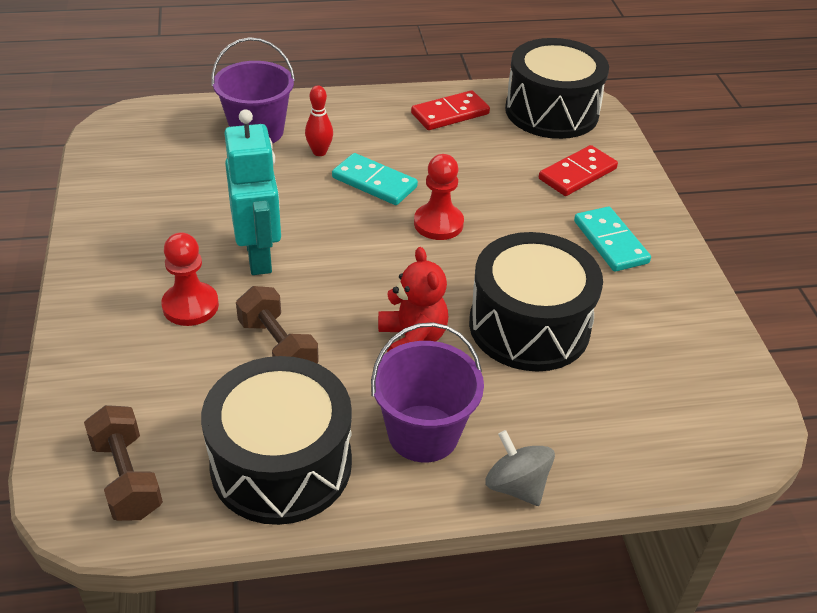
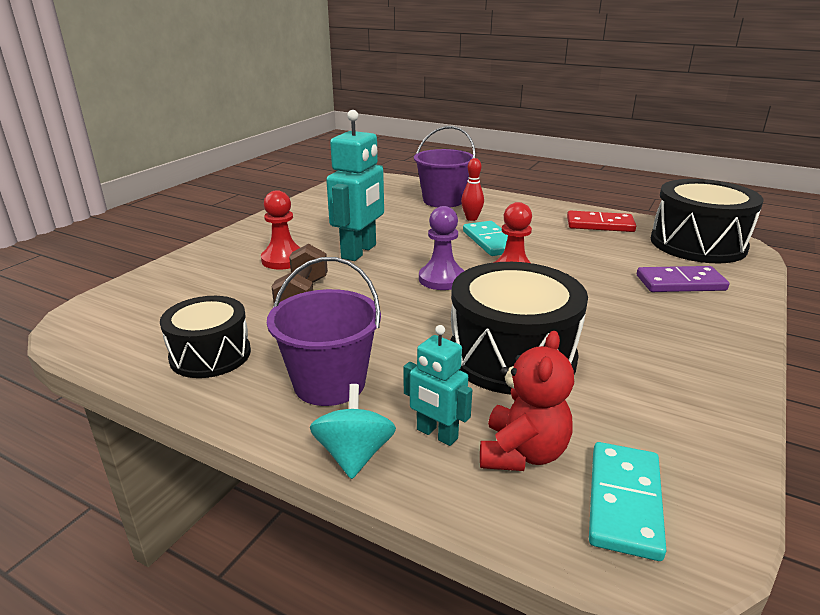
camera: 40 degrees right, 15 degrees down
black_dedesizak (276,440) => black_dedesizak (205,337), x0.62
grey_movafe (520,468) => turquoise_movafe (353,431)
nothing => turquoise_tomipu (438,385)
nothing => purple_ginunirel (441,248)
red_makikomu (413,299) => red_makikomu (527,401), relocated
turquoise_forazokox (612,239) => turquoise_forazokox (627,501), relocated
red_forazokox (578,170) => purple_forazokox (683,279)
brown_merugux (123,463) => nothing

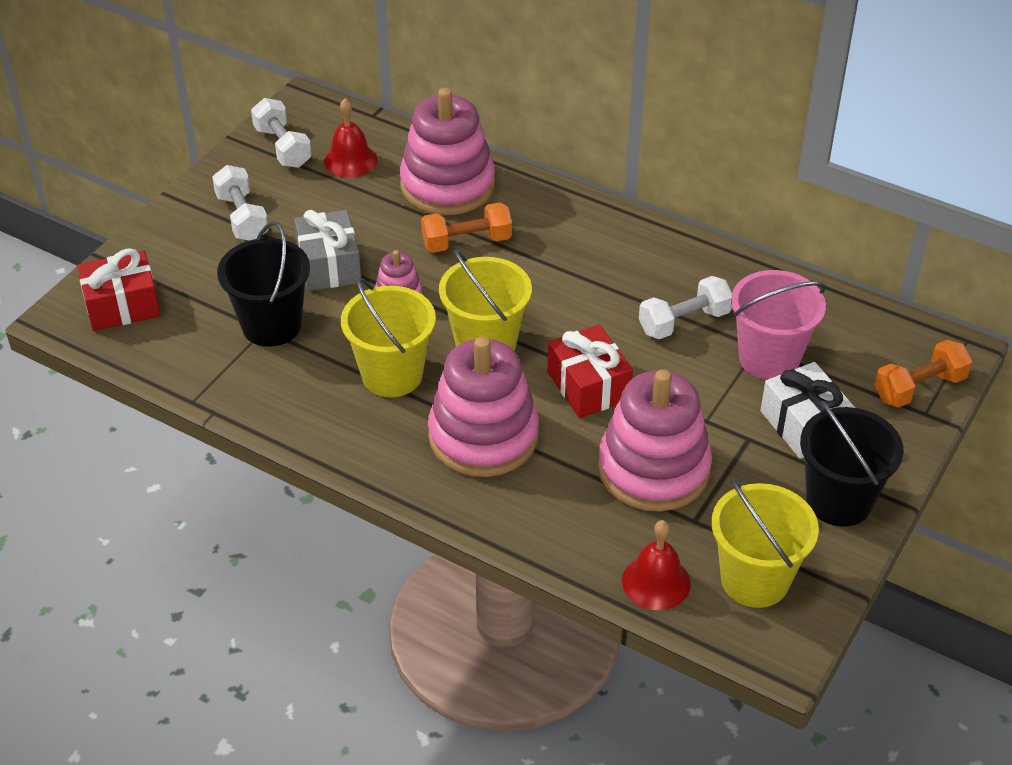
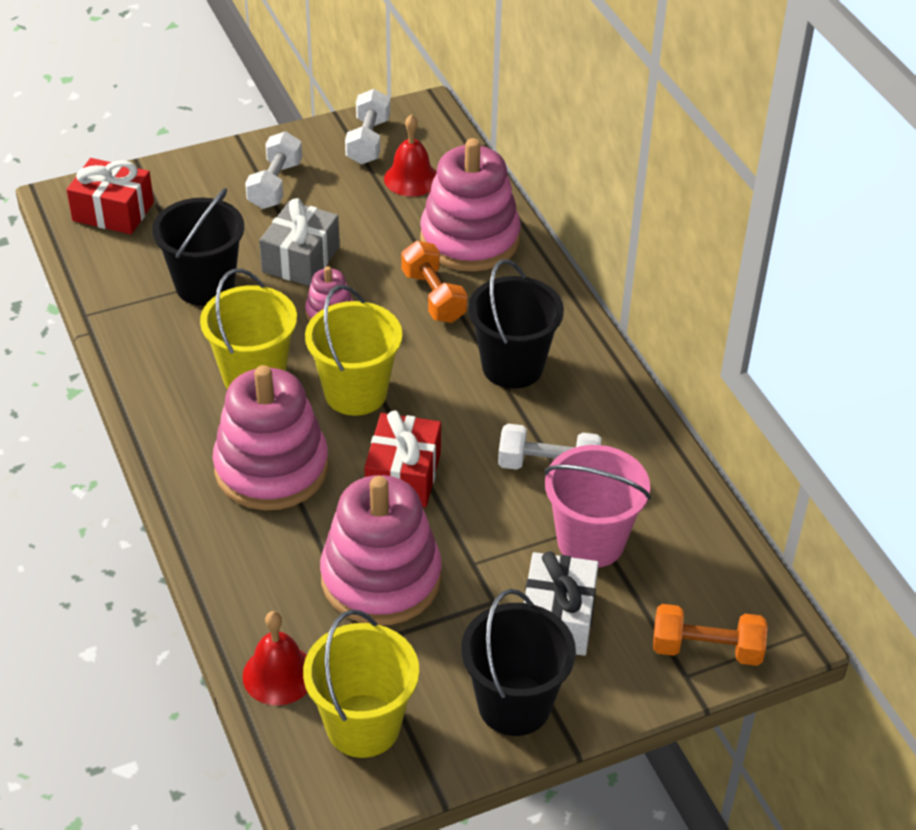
camera: 35 degrees right, 0 degrees up
orange_merugux (466,227) => orange_merugux (434,282), 45 degrees clockwise
nothing => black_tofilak (516,324)

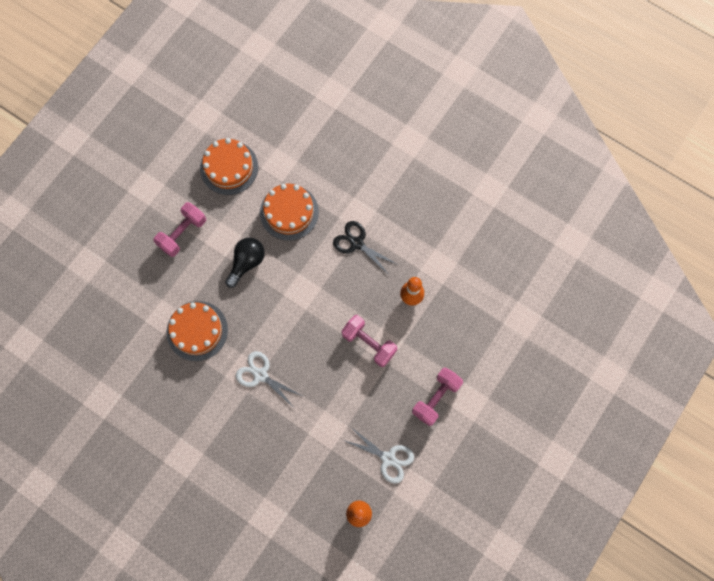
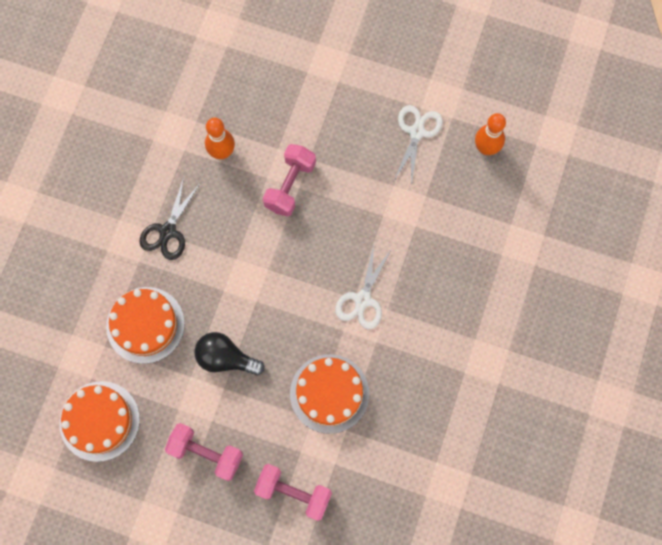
camera: 105 degrees left, 0 degrees up
pink_merugux (437,396) => pink_merugux (293,492), relocated

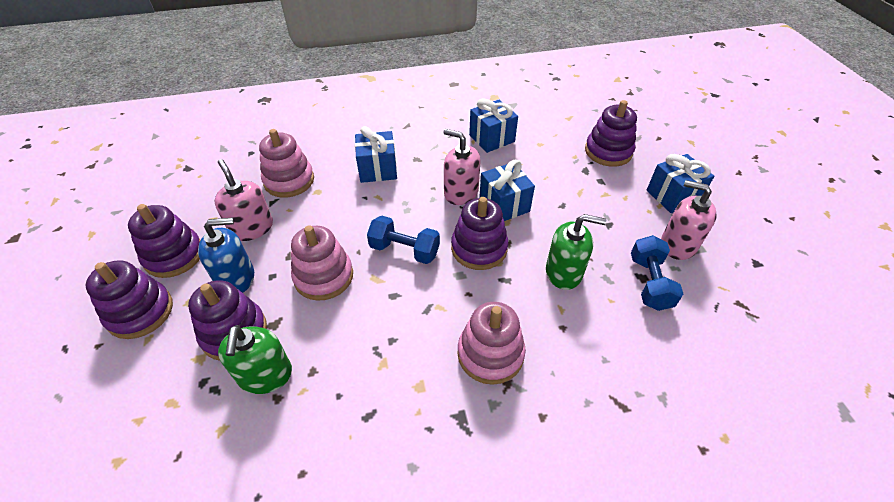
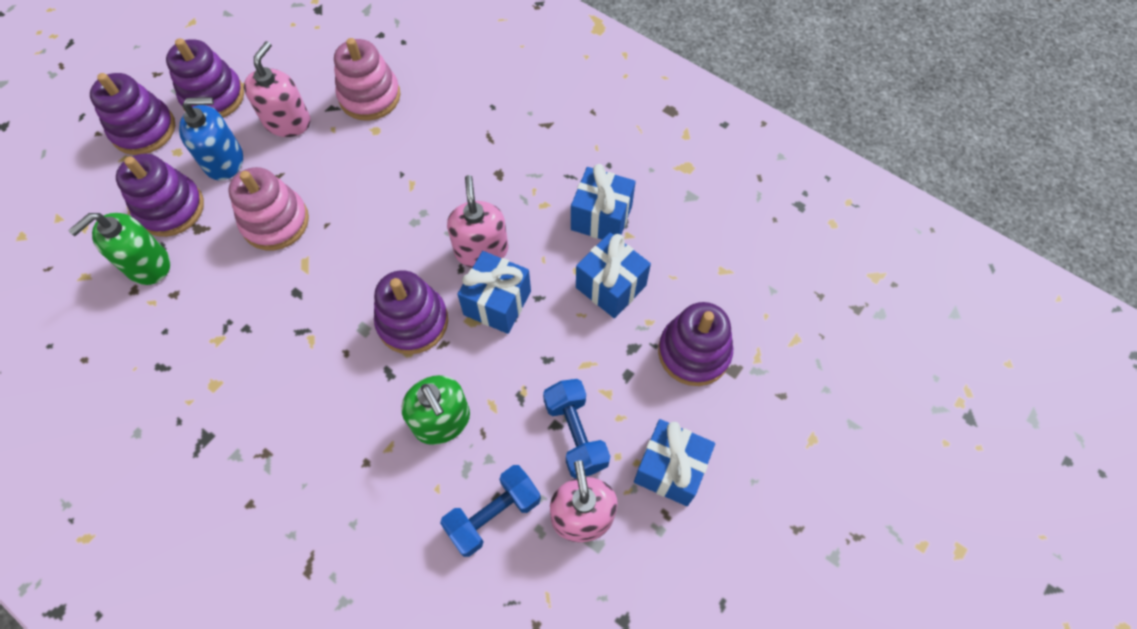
camera: 50 degrees right, 15 degrees up
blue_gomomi (226,255) => blue_gomomi (211,139), 45 degrees counterclockwise
blue_merugux (403,240) => blue_merugux (576,429), relocated
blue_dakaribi (376,154) => blue_dakaribi (613,275), relocated
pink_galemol (491,343) => nothing

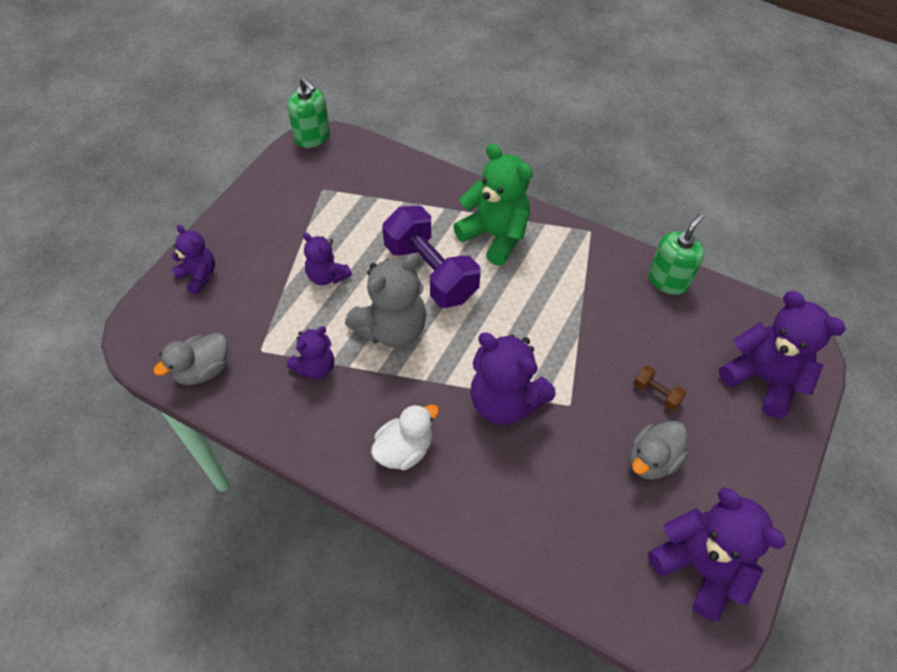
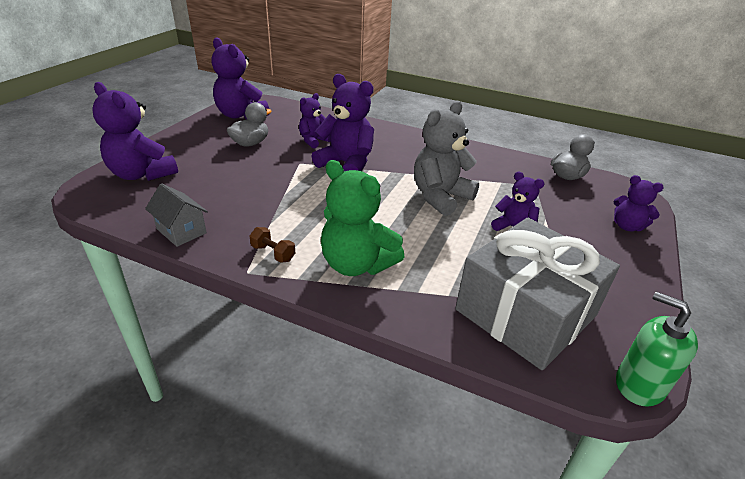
camera: 175 degrees right, 20 degrees down
green_gomomi (676,254) => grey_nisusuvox (176,215)
brown_merugux (660,388) => brown_merugux (272,245), relocated
purple_makikomu (310,352) => purple_makikomu (314,120), relocated
nothing => grey_dakaribi (538,294)
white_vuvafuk (405,437) => nothing
purple_merugux (431,257) => nothing

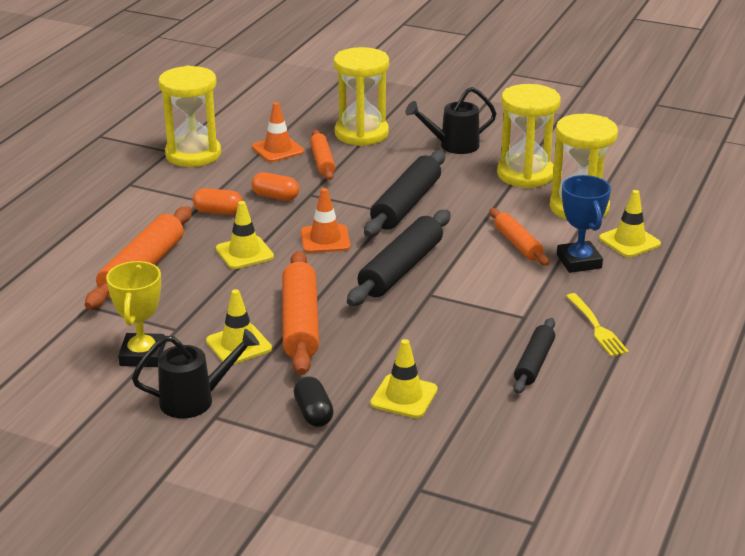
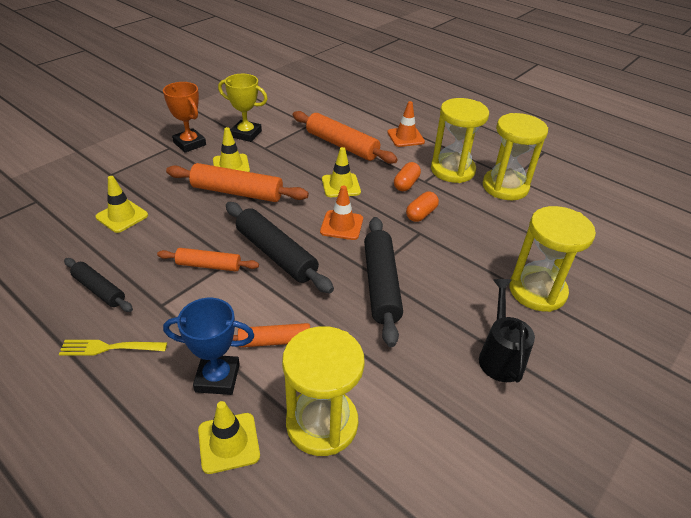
camera: 105 degrees right, 10 degrees up
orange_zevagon (322,155) => orange_zevagon (208,259), relocated
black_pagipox (195,374) => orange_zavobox (184,117)
black_zevagon (404,193) => black_zevagon (383,282), 45 degrees clockwise
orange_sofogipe (278,132) => orange_sofogipe (406,124), relocated
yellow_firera (529,136) => yellow_firera (460,140), relocated
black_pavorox (313,401) => nothing

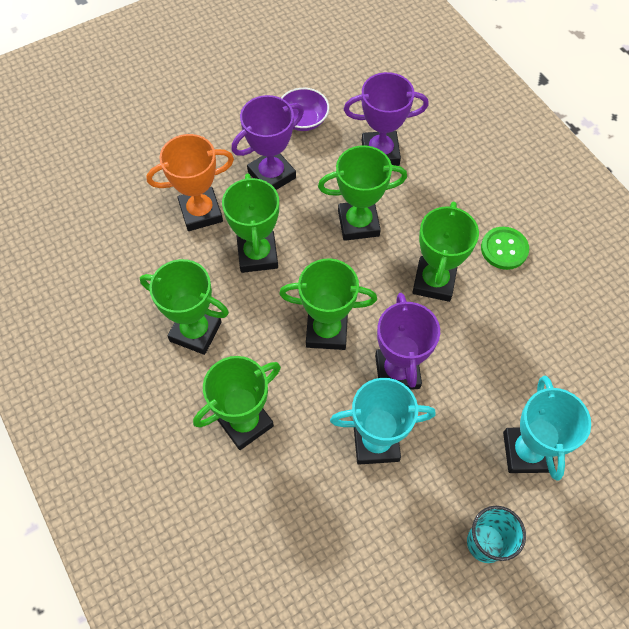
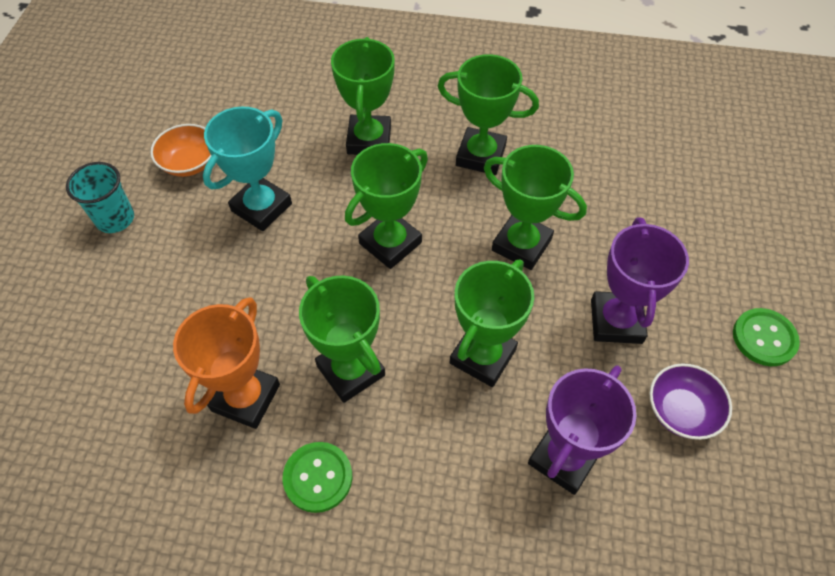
camera: 130 degrees right, 5 degrees down
nothing => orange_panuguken (180,150)
orange_zavobox (190,182) => orange_zavobox (226,363), relocated
green_zavobox (184,307) => green_zavobox (488,114), 45 degrees clockwise
nothing => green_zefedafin (766,337)
purple_zavobox (407,341) => nothing
turquoise_zavobox (547,428) => nothing

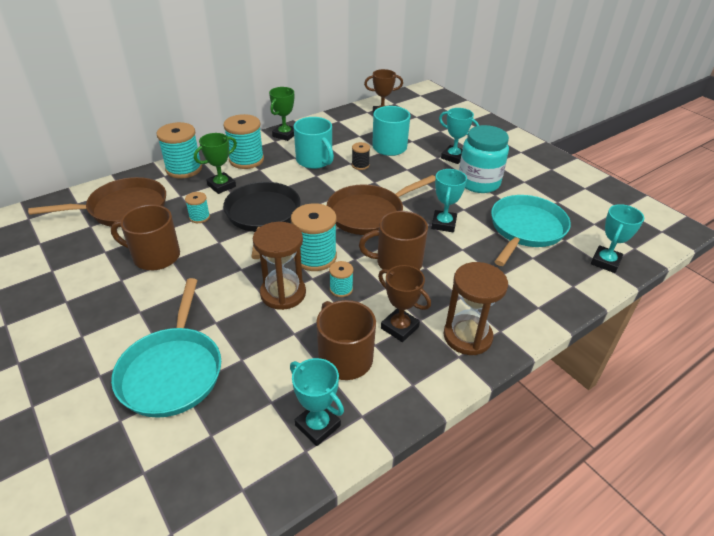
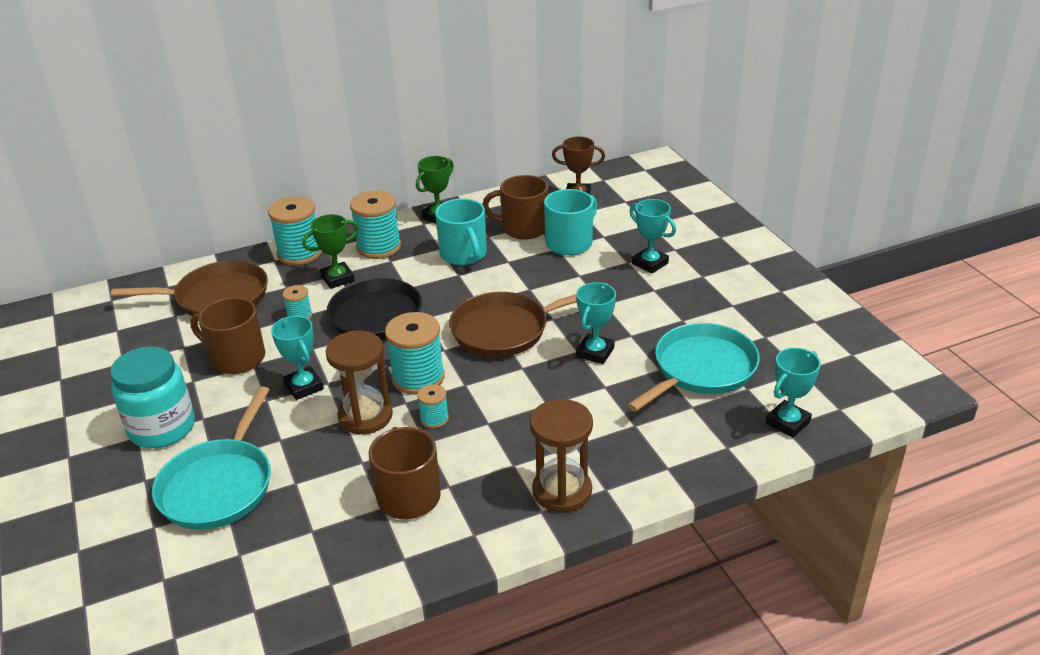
camera: 15 degrees right, 5 degrees down
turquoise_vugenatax (484,159) => turquoise_vugenatax (152,397), relocated
turquoise_zavobox (317,402) => turquoise_zavobox (297,358), relocated
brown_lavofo (393,240) => brown_lavofo (515,207), relocated
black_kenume (361,156) => nothing
brown_zavobox (404,303) => nothing

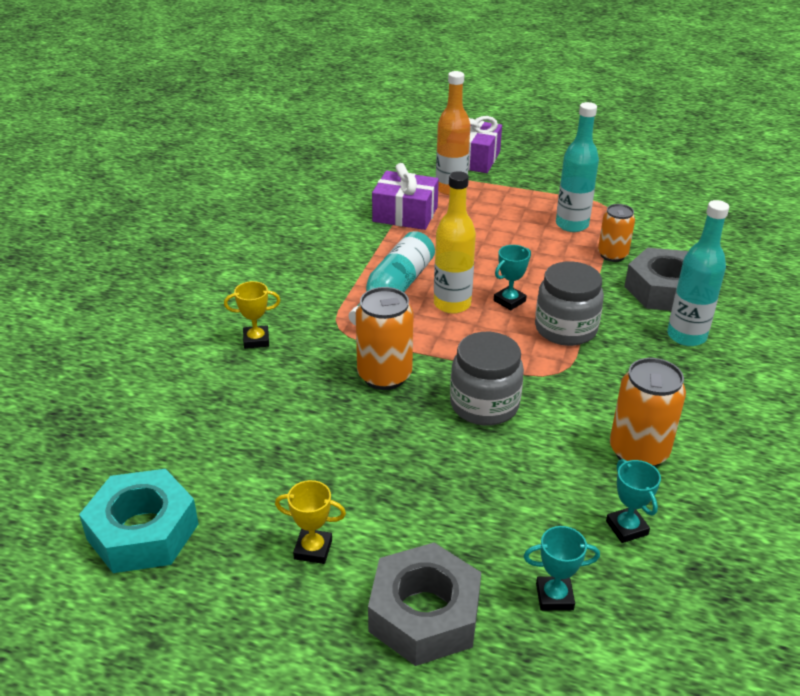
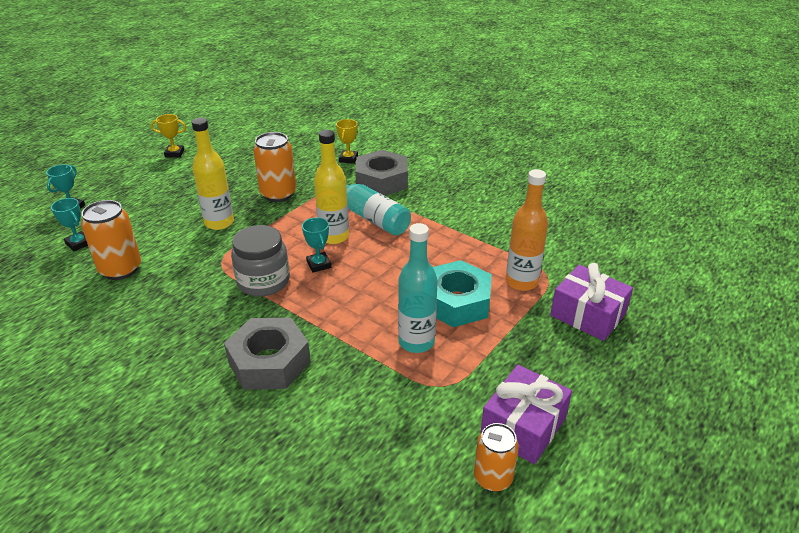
camera: 110 degrees right, 0 degrees up
turquoise_zavobox (633,501) => turquoise_zavobox (69,224), 45 degrees clockwise
yellow_zavobox (310,522) => yellow_zavobox (168,135), 60 degrees clockwise
grey_vugenatax (487,378) => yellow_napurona (213,174)
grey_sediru (424,604) => grey_sediru (381,173), relocated
turquoise_sediru (139,521) => turquoise_sediru (462,293), relocated
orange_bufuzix (616,233) => orange_bufuzix (496,457), relocated
purple_dakaribi (405,196) => purple_dakaribi (526,414), relocated
turquoise_napurona (698,273) => nothing

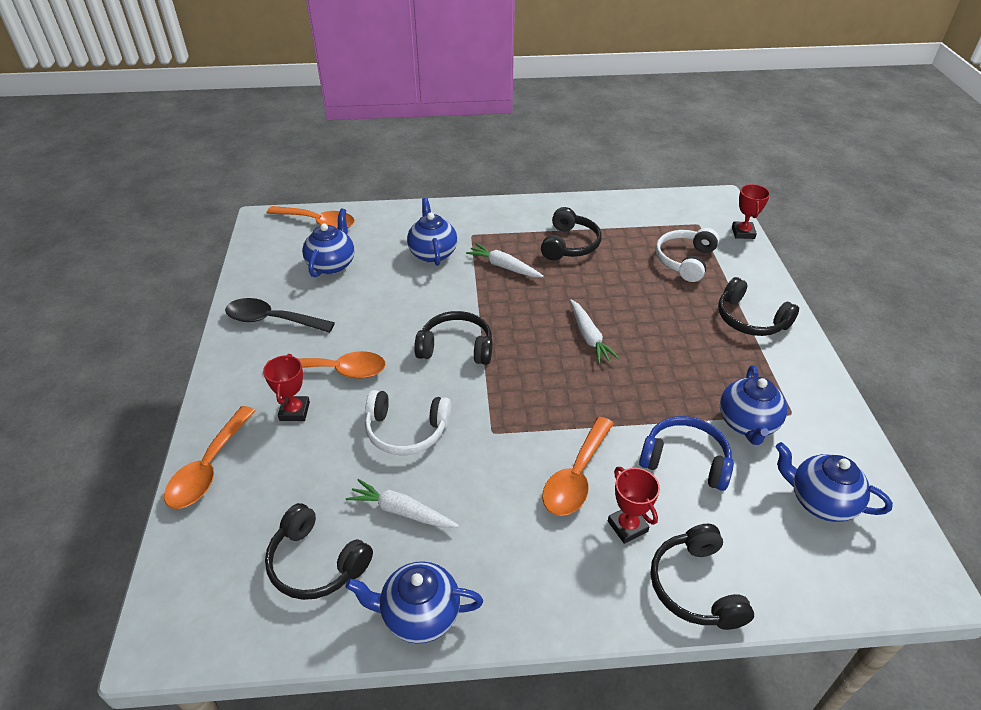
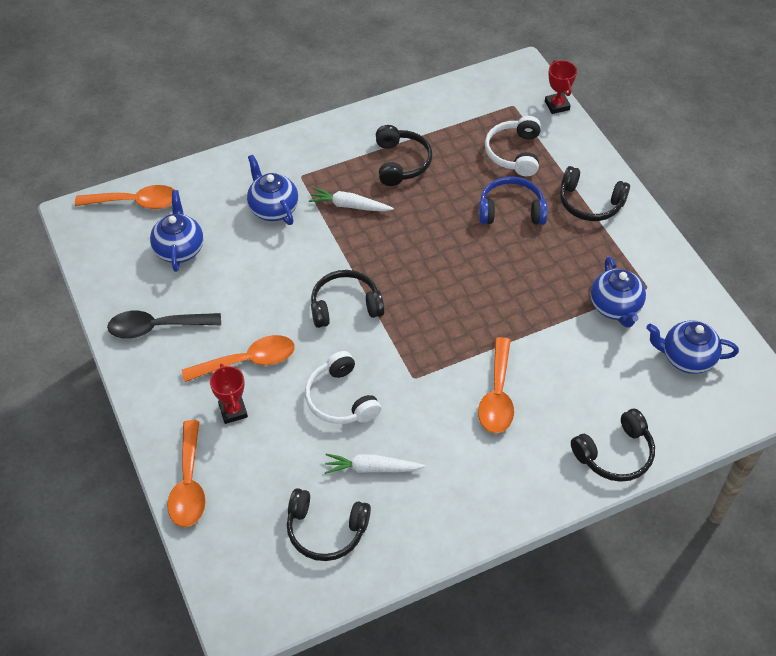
camera: 20 degrees left, 10 degrees up
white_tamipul (408,422) => white_tamipul (343,387), 75 degrees clockwise
blue_tamipul (686,453) => blue_tamipul (513,200), relocated
black_tamipul (702,577) => black_tamipul (613,445), 90 degrees counterclockwise
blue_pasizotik (414,602) => nothing
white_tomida (594,331) => nothing
red_zavobox (634,505) => nothing

